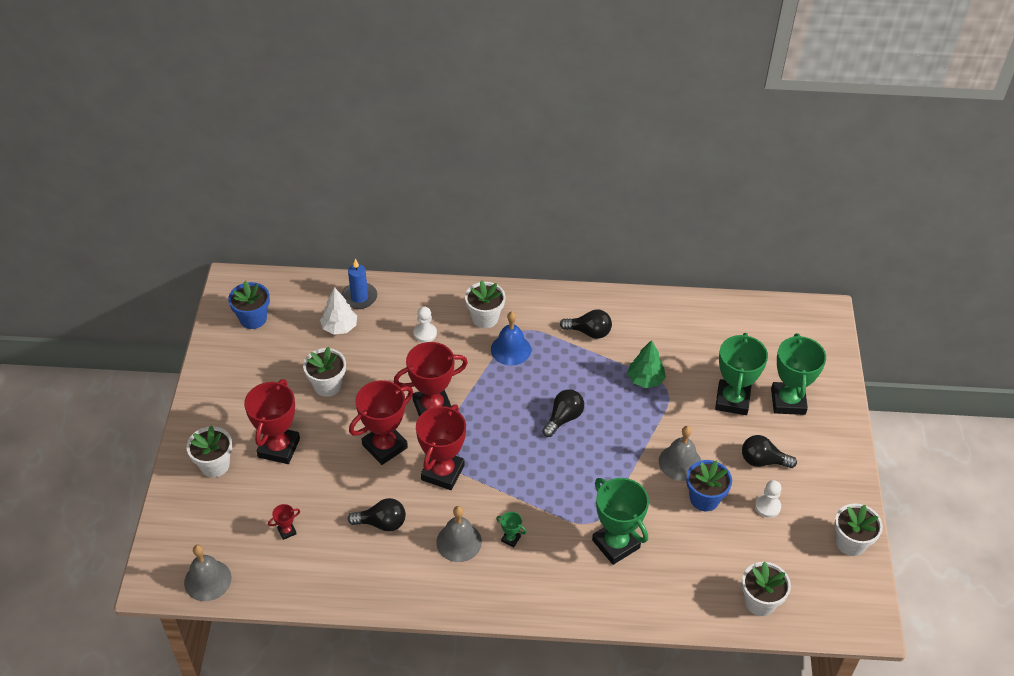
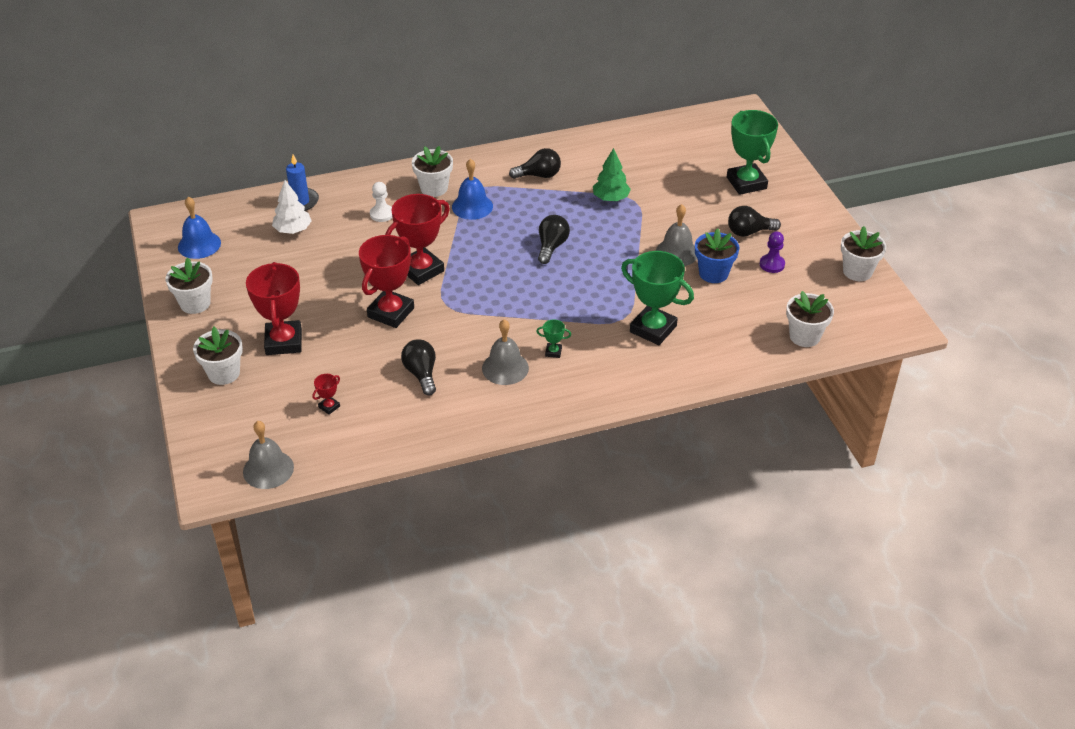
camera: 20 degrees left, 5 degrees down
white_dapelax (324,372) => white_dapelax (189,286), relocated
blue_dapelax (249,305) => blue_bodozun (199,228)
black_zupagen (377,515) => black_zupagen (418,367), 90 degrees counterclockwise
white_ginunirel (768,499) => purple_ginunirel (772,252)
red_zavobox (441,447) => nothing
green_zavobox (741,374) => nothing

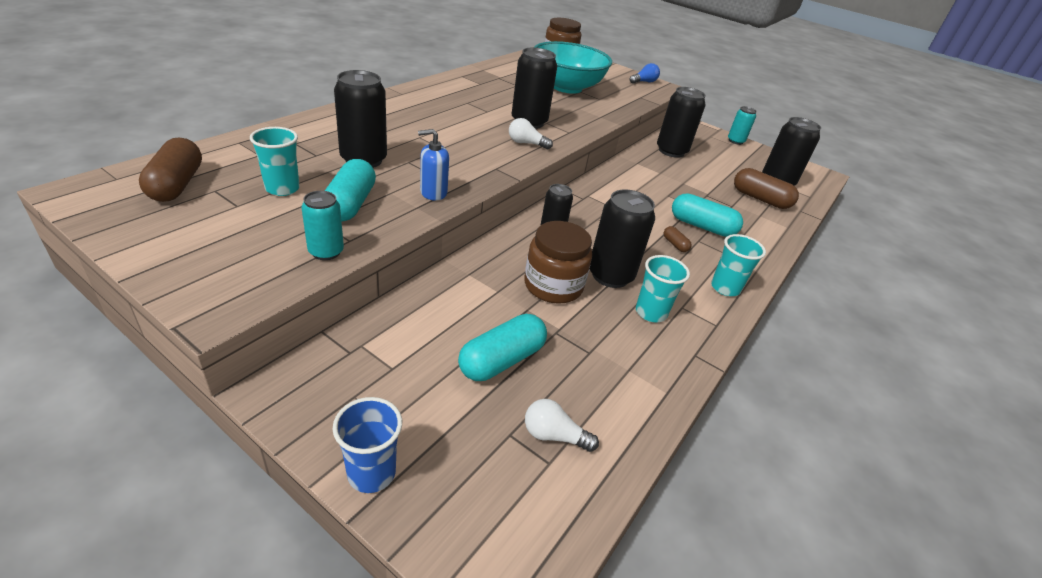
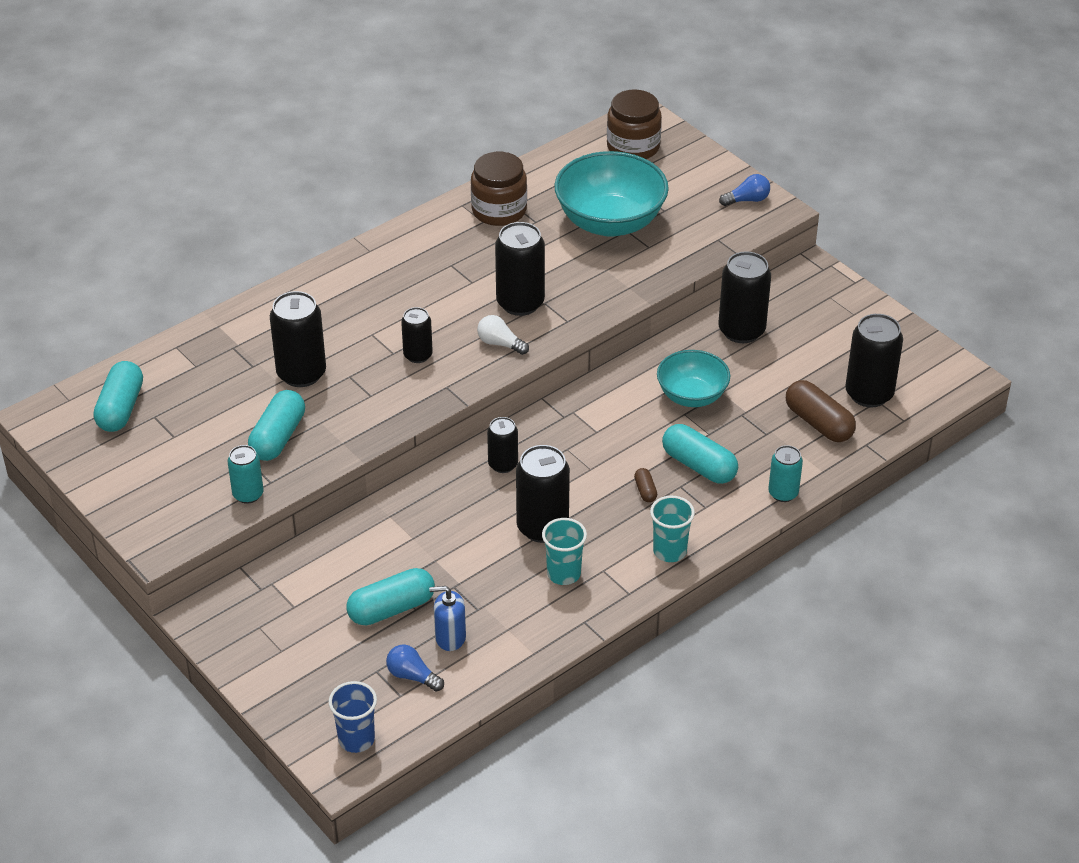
camera: 20 degrees right, 5 degrees up
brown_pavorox (170,170) => turquoise_pavorox (118,396)
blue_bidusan (367,445) => blue_bidusan (353,717), relocated
white_zupagen (562,425) => blue_zupagen (415,668)
nothing => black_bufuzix (417,335)
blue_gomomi (433,165) => blue_gomomi (447,618), relocated
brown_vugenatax (558,262) => brown_vugenatax (499,189), relocated
nothing => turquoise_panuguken (693,378)
turquoise_bufuzix (742,125) => turquoise_bufuzix (785,473), relocated
turquoise_bidusan (275,161) => nothing

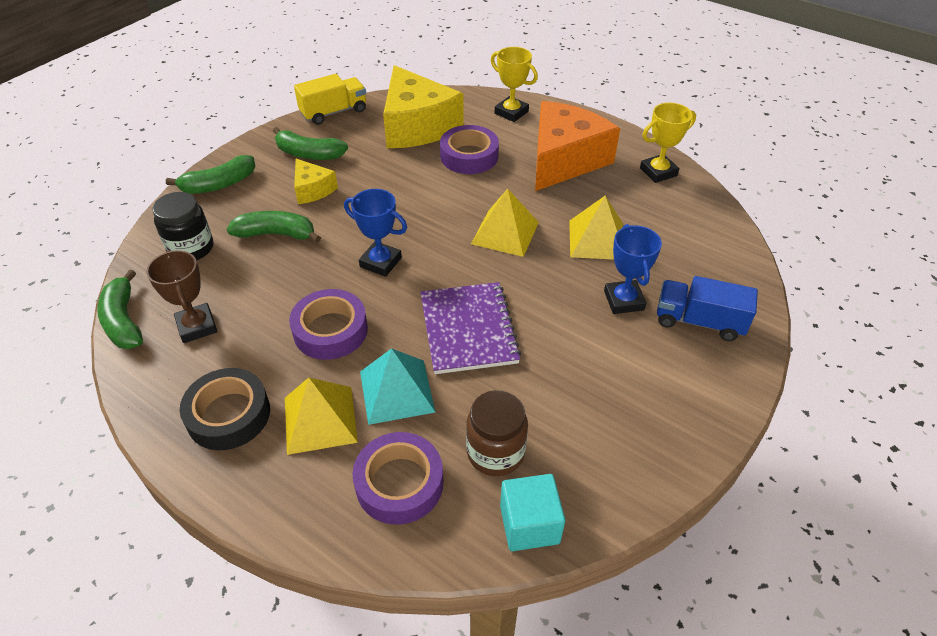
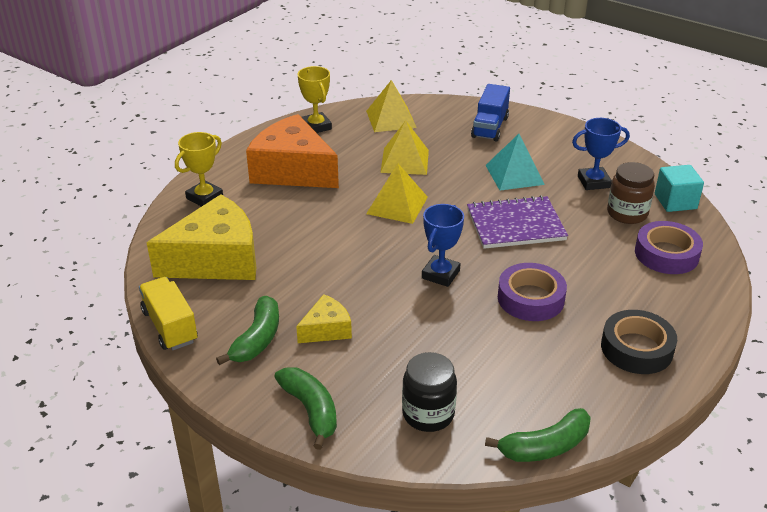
camera: 90 degrees left, 10 degrees down
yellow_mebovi (321,416) => yellow_mebovi (391,106), relocated
turquoise_mebovi (397,386) => turquoise_mebovi (515,162), relocated
blue_zavobox (633,269) => blue_zavobox (601,154), relocated
brown_zavobox (181,296) => nothing
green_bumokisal (273,227) => nothing
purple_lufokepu (469,149) => nothing

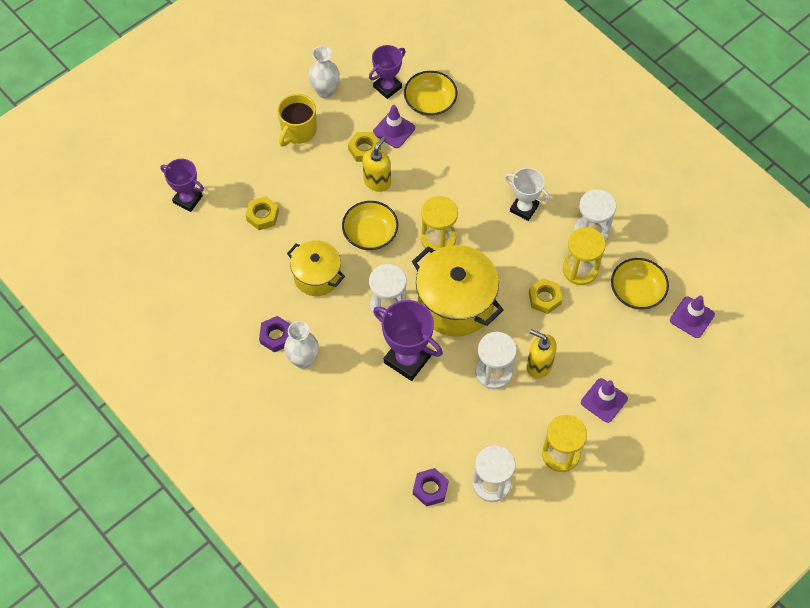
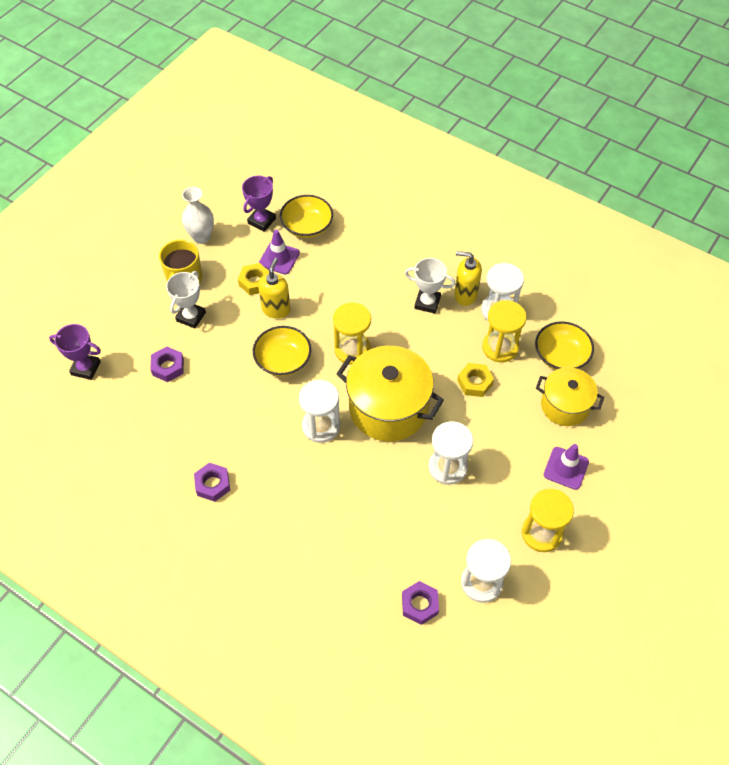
camera: 15 degrees left, 5 degrees down
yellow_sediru (262,213) => purple_sediru (167,364)
nothing => white_zavobox (186,299)
yellow_gomomi (542,354) => yellow_gomomi (468,278), relocated
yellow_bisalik (316,268) => yellow_bisalik (570,396), relocated
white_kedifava (301,345) => nothing
purple_zavobox (408,340) => nothing
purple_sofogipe (692,316) => nothing

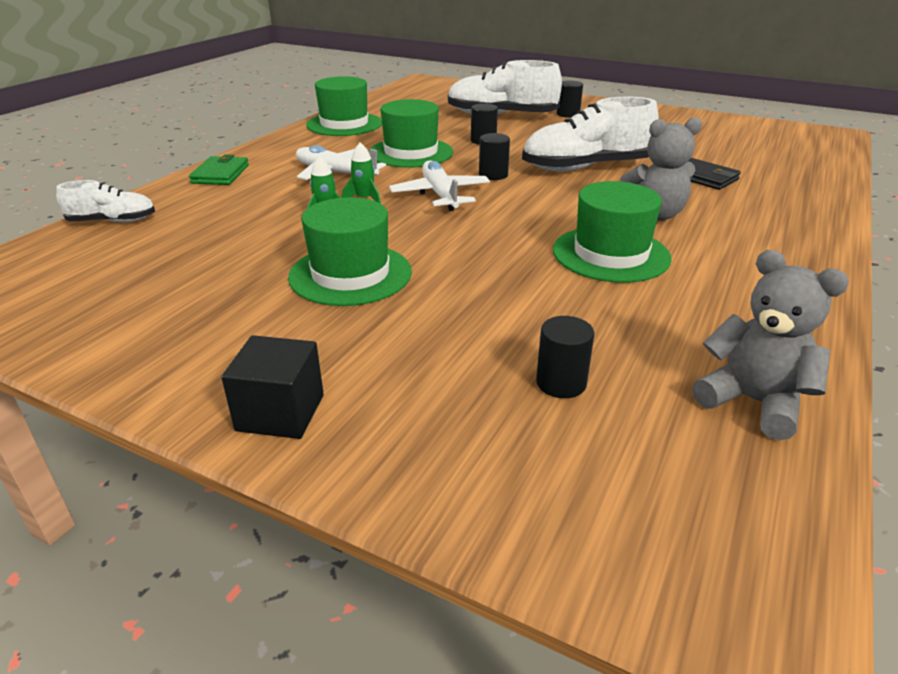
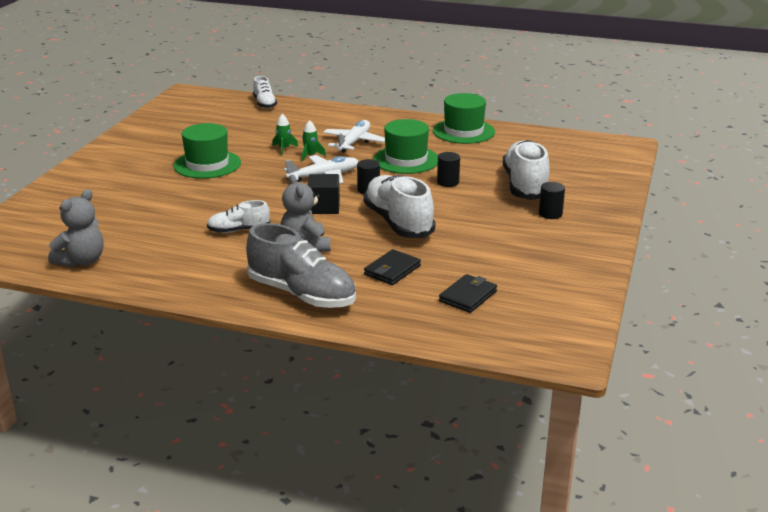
camera: 80 degrees right, 5 degrees down
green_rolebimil (612,232) => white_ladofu (238,216)
nothing => grey_ladofu (301,265)
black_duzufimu (272,387) => black_duzufimu (324,194), relocated
nothing => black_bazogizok (468,293)
green_bazogizok (219,169) => nothing
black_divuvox (565,357) => nothing

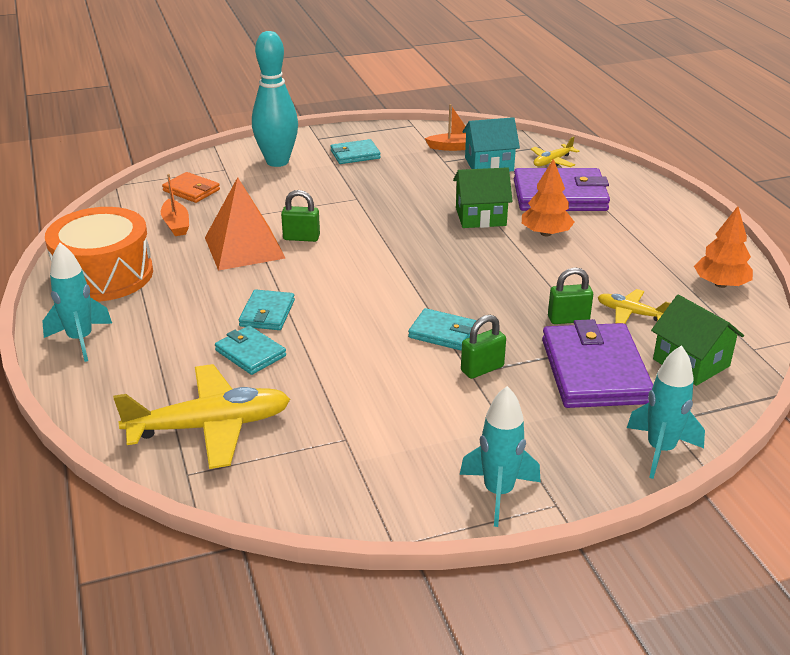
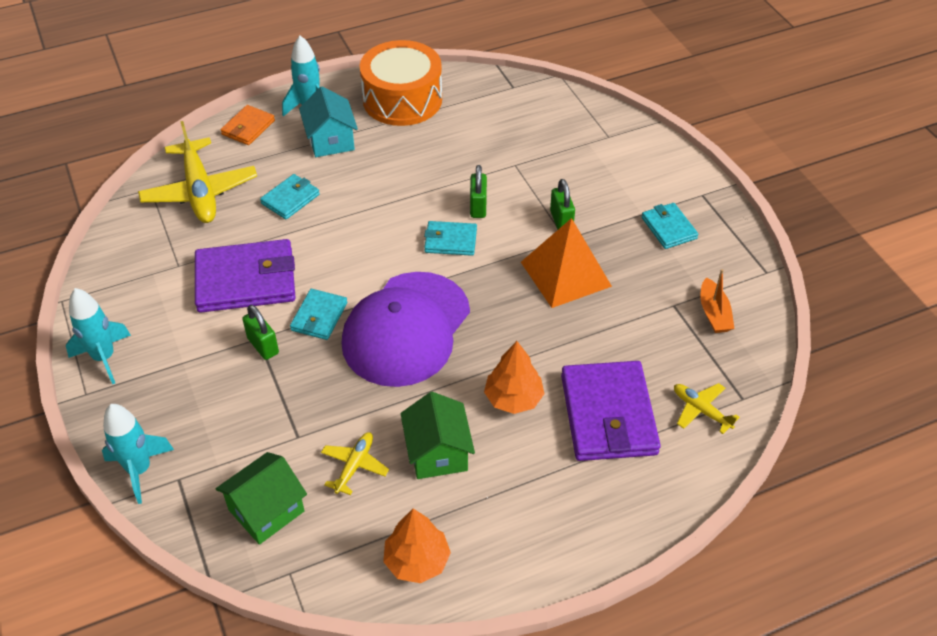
camera: 85 degrees right, 15 degrees up
purple_bazogizok (597,363) => purple_bazogizok (245,276), relocated
orange_bazogizok (191,187) => orange_bazogizok (247,125), relocated
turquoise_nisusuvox (491,144) => turquoise_nisusuvox (328,121), relocated
nothing => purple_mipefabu (405,329)
green_nisusuvox (483,197) => green_nisusuvox (437,435), relocated
turquoise_bazogizok (267,309) => turquoise_bazogizok (450,238), relocated
orange_mebovi (245,224) => orange_mebovi (566,263), relocated
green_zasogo (570,295) => green_zasogo (562,204), relocated
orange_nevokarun (175,205) => nothing
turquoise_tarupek (275,99) => nothing

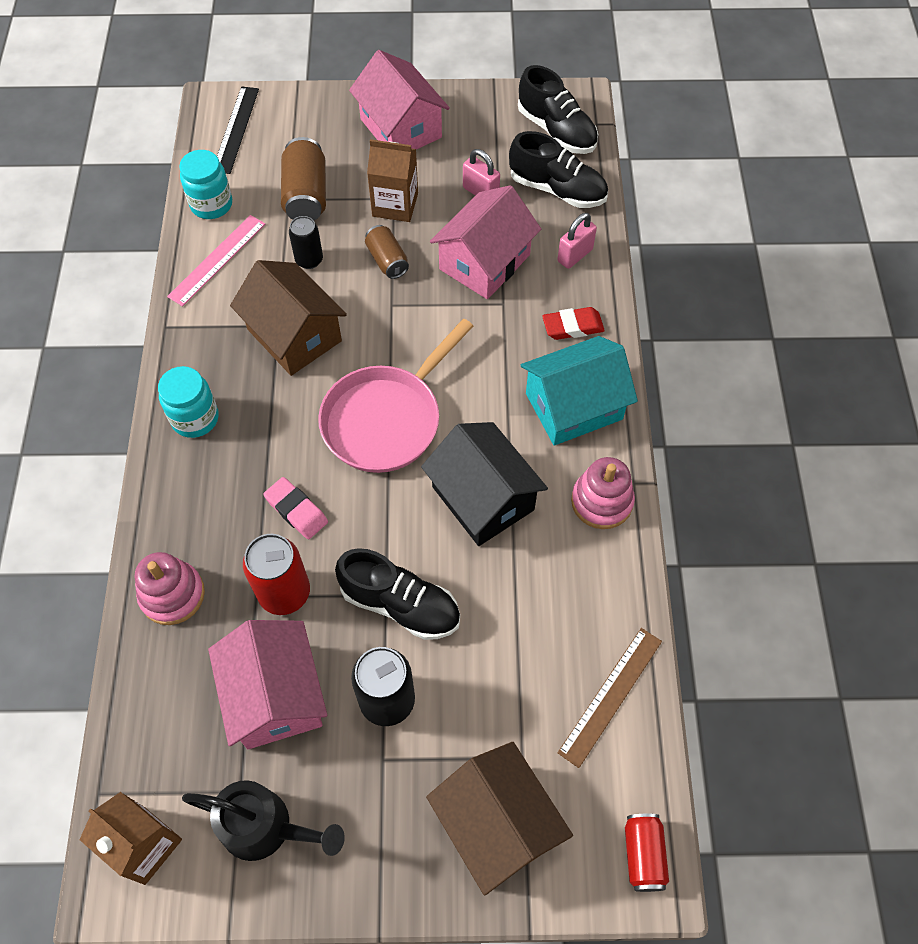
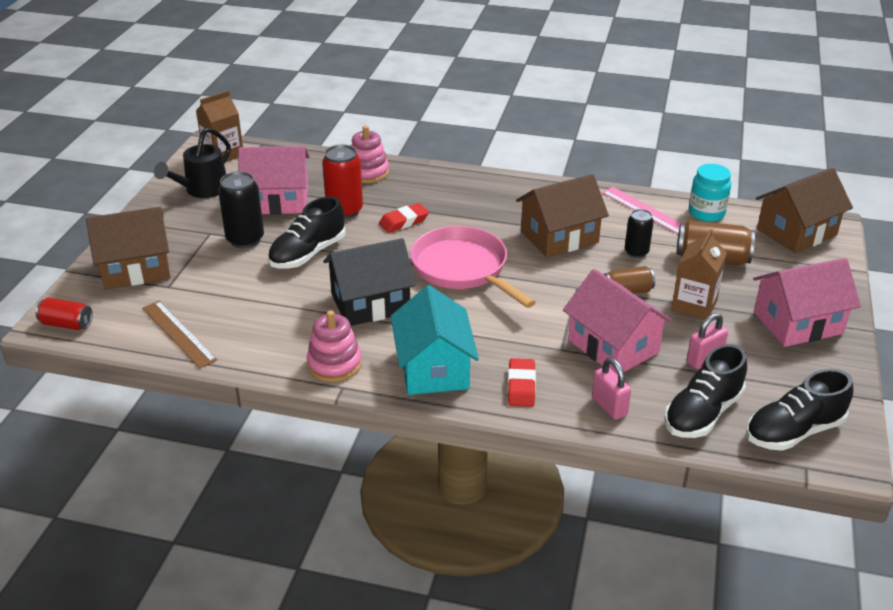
camera: 105 degrees right, 25 degrees down
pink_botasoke (295,508) => red_botasoke (404,218)
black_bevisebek (238,130) => brown_nisusuvox (804,210)
turquoise_vugenatax (188,402) => nothing

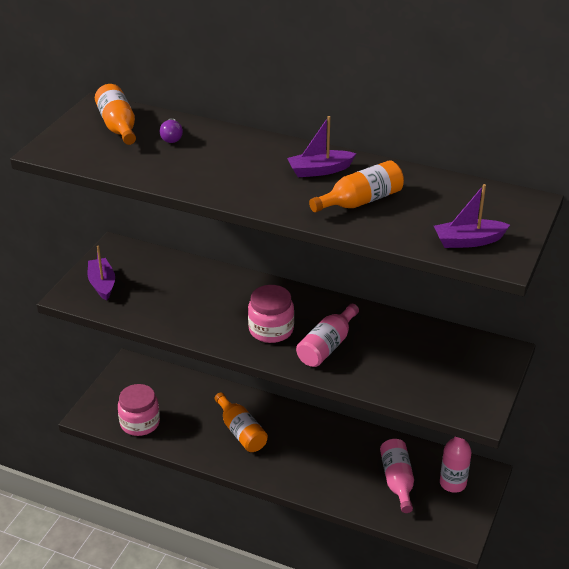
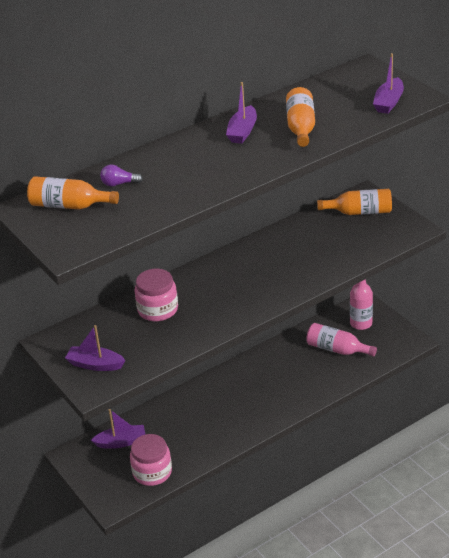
camera: 55 degrees left, 0 degrees up
nothing => purple_nevokarun (118,429)
purple_zupagen (171,130) => purple_zupagen (121,175), 150 degrees clockwise
pink_vugenatax (271,314) => pink_vugenatax (156,295), relocated
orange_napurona (241,422) => orange_napurona (354,202), relocated
pink_napurona (327,335) => nothing

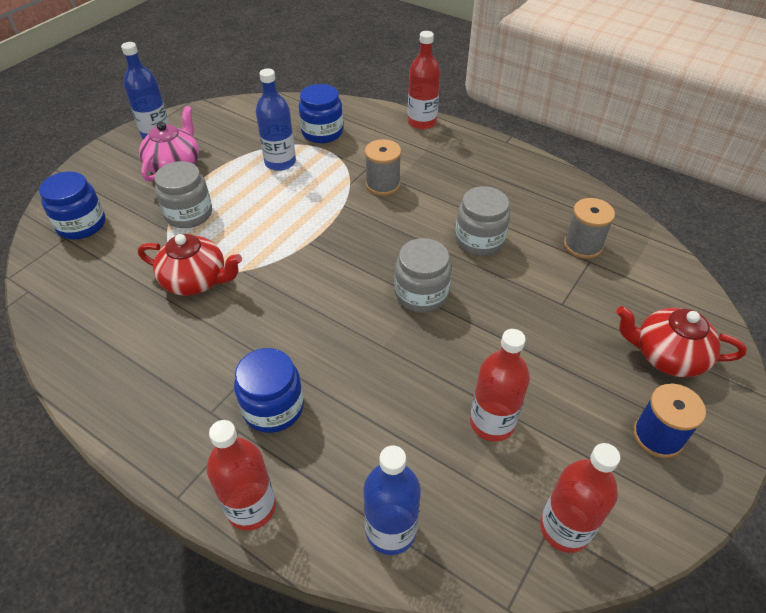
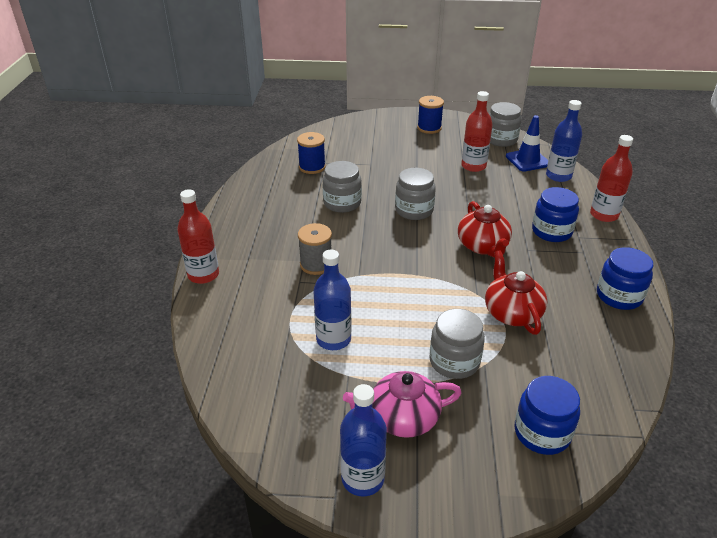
camera: 120 degrees left, 10 degrees down
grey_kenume (589,228) => blue_kenume (311,153)
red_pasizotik (681,341) => red_pasizotik (485,229), relocated
red_napurona (580,498) => grey_vugenatax (505,124)
nothing => blue_sofogipe (527,143)
blue_vugenatax (321,113) => blue_vugenatax (625,278), relocated

